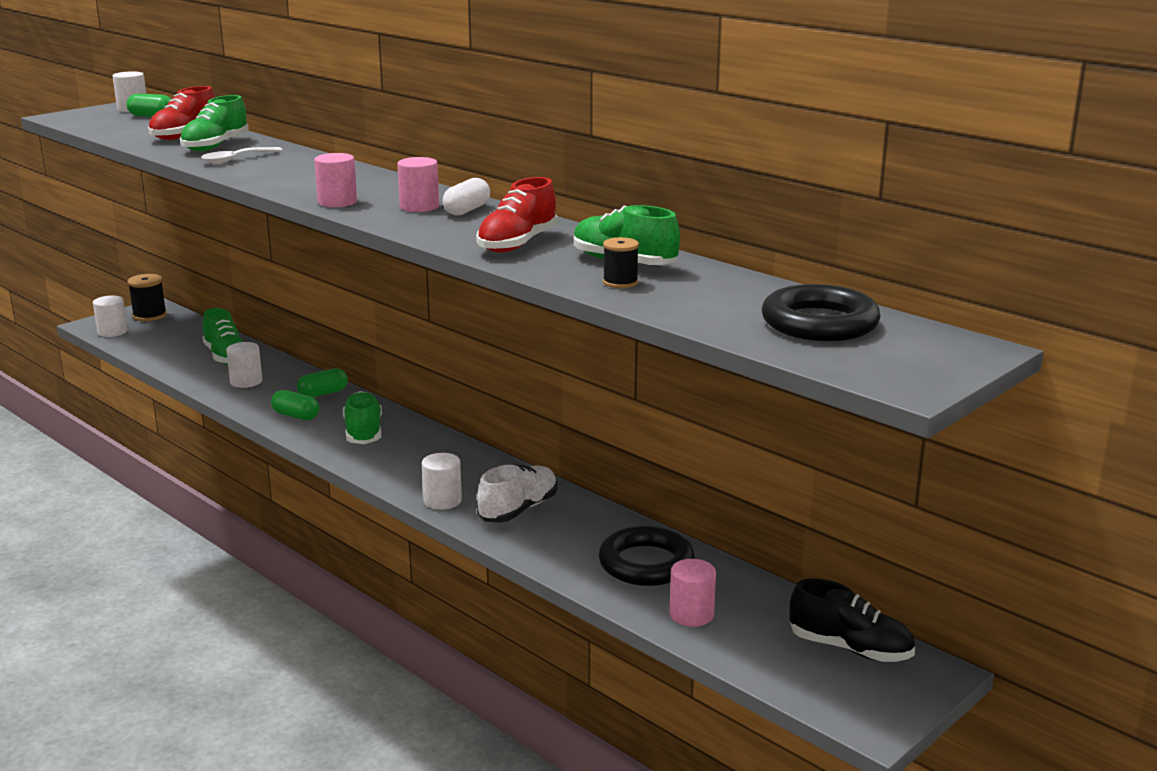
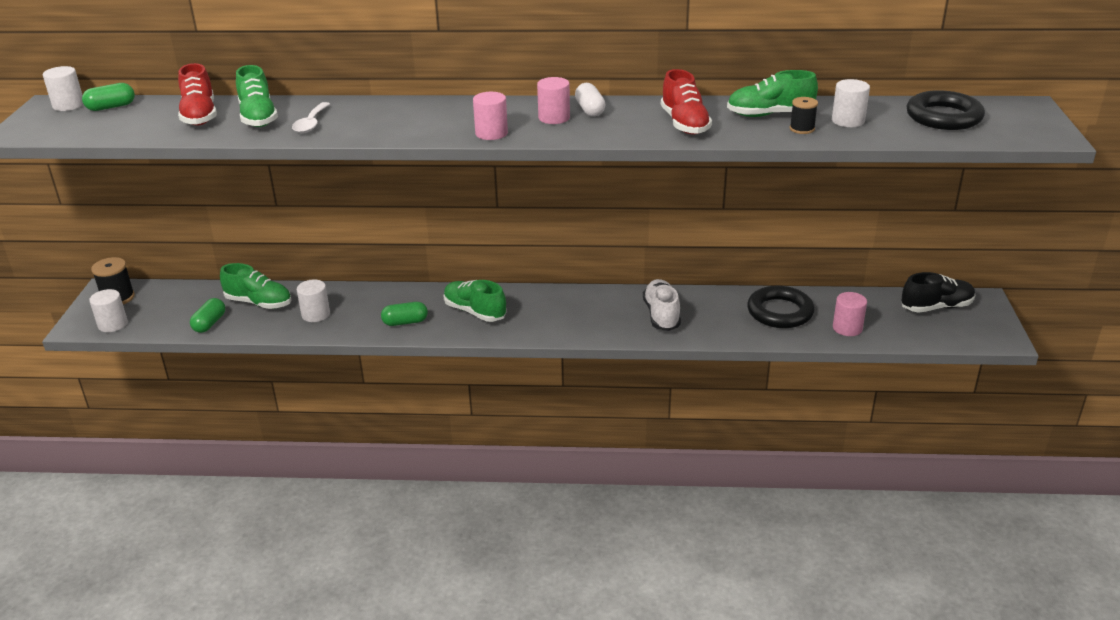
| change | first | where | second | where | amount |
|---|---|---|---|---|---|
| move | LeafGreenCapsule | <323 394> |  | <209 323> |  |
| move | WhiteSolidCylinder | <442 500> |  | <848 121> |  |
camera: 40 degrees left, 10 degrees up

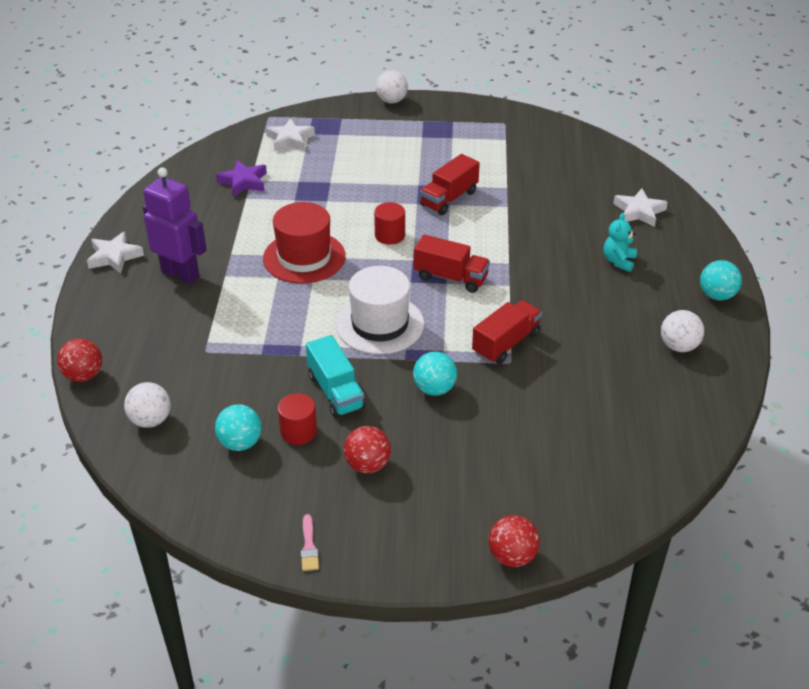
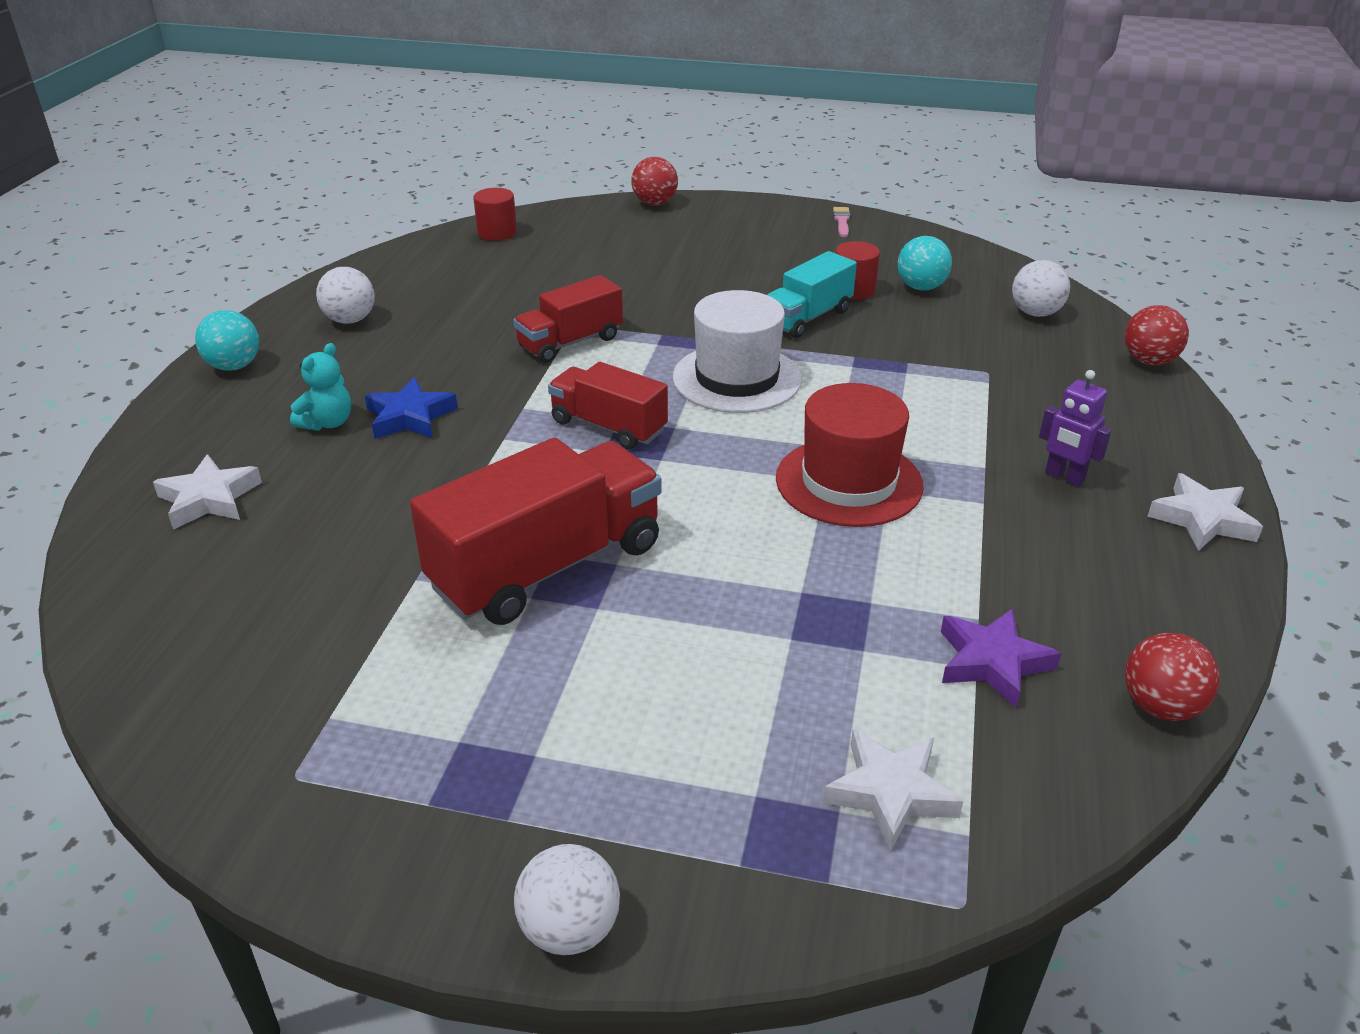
| change | first | where | second | where | amount |
|---|---|---|---|---|---|
| resize | RoyalPurpleRobot | <180 274> |  | <1064 477> | x0.56 |
| rotate | AquaLorry | <335 391> |  | <807 318> | 120 degrees counterclockwise |
| move | ScarletSphere | <367 465> |  | <1160 706> |  |
| move | ScarletSolidCylinder | <390 235> |  | <497 233> |  |
| delete | AquaSphere | <434 389> |  |  |  |
| resize | ScarletLorry | <449 198> |  | <547 566> | x1.70 |
| insert |  |  | CobaltFivePointedStar | <410 417> |  |
camera: 170 degrees left, 5 degrees down

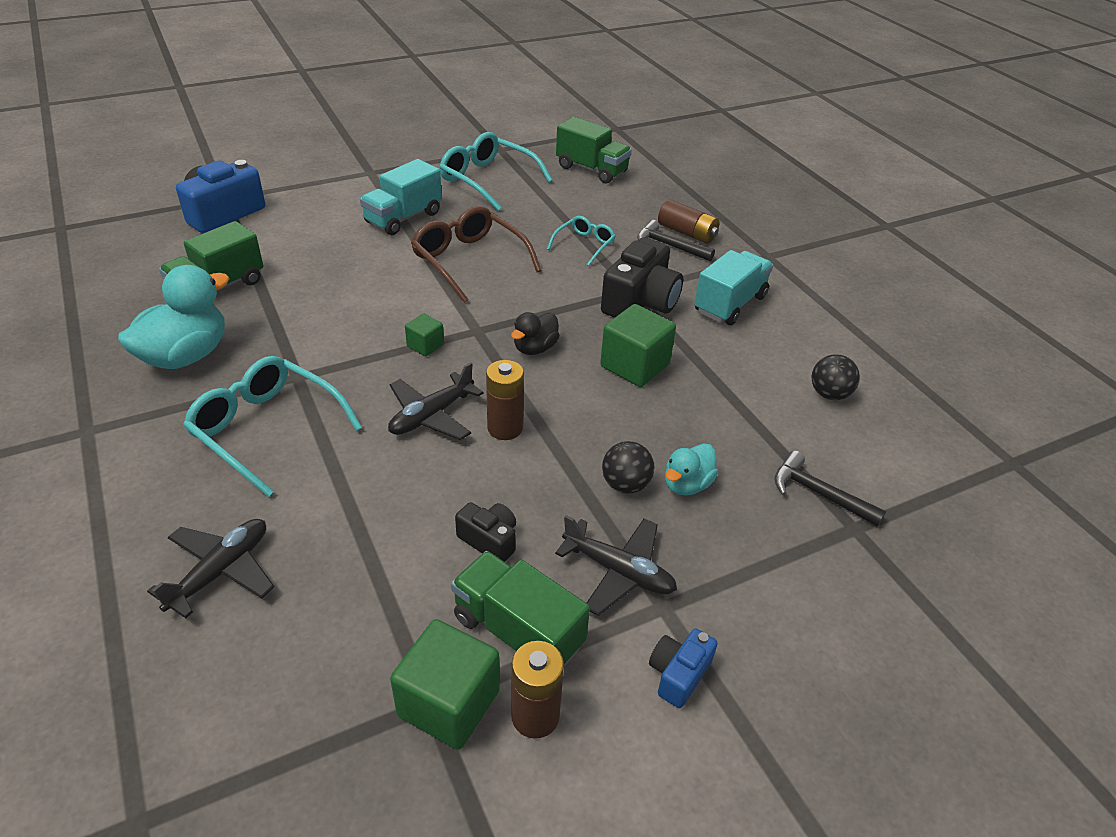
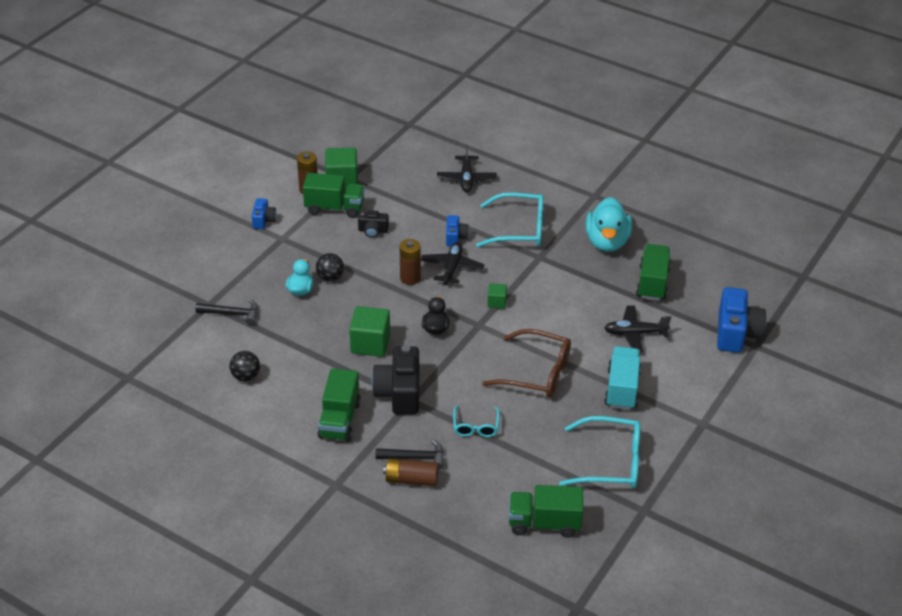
| change | first | where | second | where | amount |
|---|---|---|---|---|---|
| move | JetBlackAeroplane | <618 571> |  | <635 333> |  |
| recolor | AquaLorry | <730 304> | LeafGreenLorry | <339 420> |  |
| insert |  |  | CobaltPhotoCamera | <455 237> |  |
camera: 150 degrees right, 0 degrees up

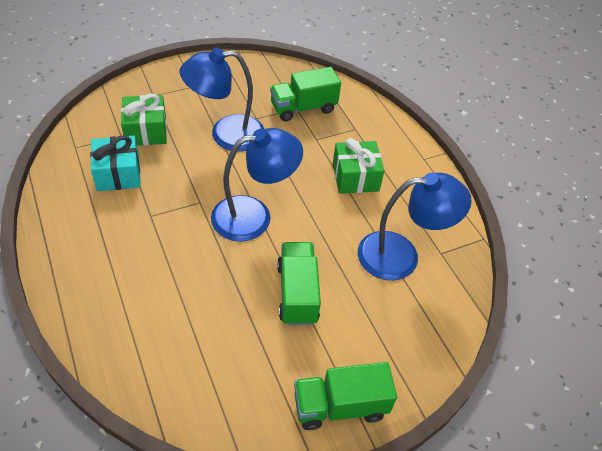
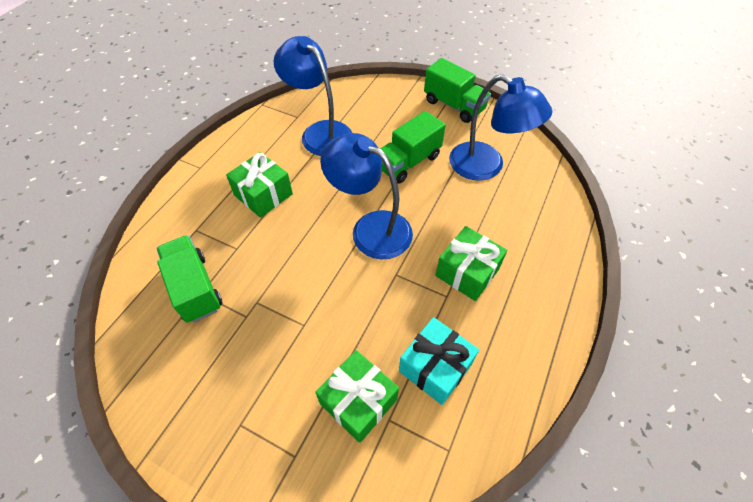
| change | first | where | second | where | amount |
|---|---|---|---|---|---|
| move | CobaltLamp | <226 134> |  | <486 167> |  |
| rotate | LeafGreenLorry | <303 108> |  | <195 288> | 150 degrees counterclockwise |
| insert |  |  | LeafGreenPresent | <467 272> |  |
camera: 125 degrees left, 5 degrees up

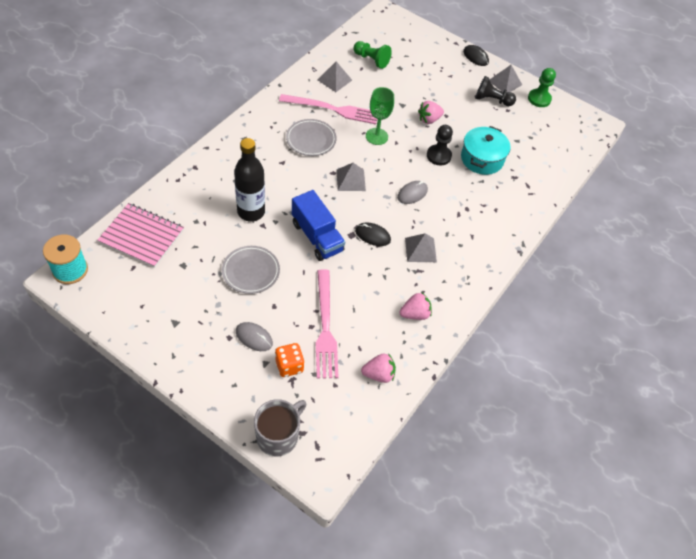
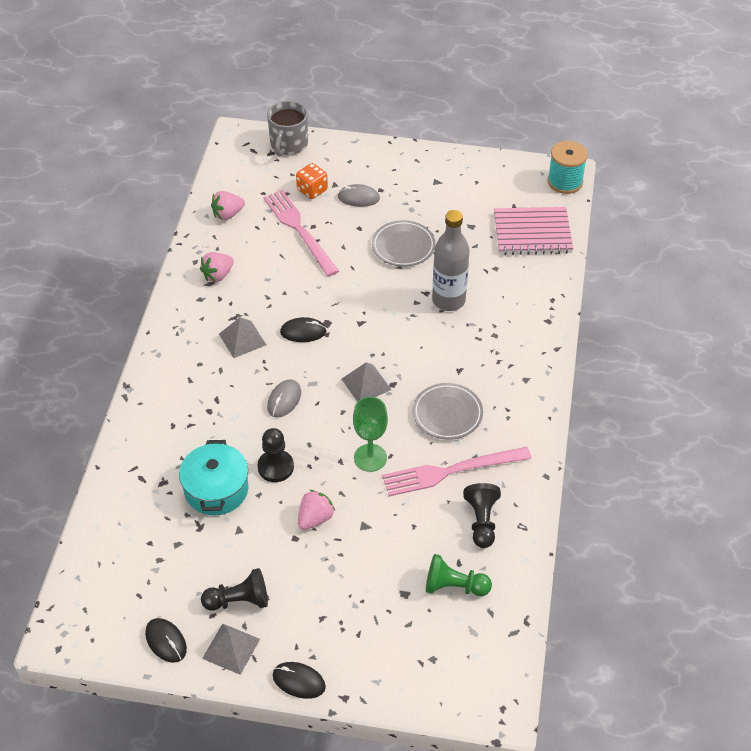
| change | first | where | second | where | amount |
|---|---|---|---|---|---|
| recolor | JetBlackDrinkBottle | <251 212> | GrayDrinkBottle | <448 300> |  |
| delete | CobaltLorry | <317 237> |  |  |  |
| replace | GraySolidPyramid | <334 80> | JetBlackPawn | <481 521> |  |
| replace | LeafGreenPawn | <539 99> | JetBlackPcMouse | <166 641> |  |
camera: 160 degrees right, 5 degrees down

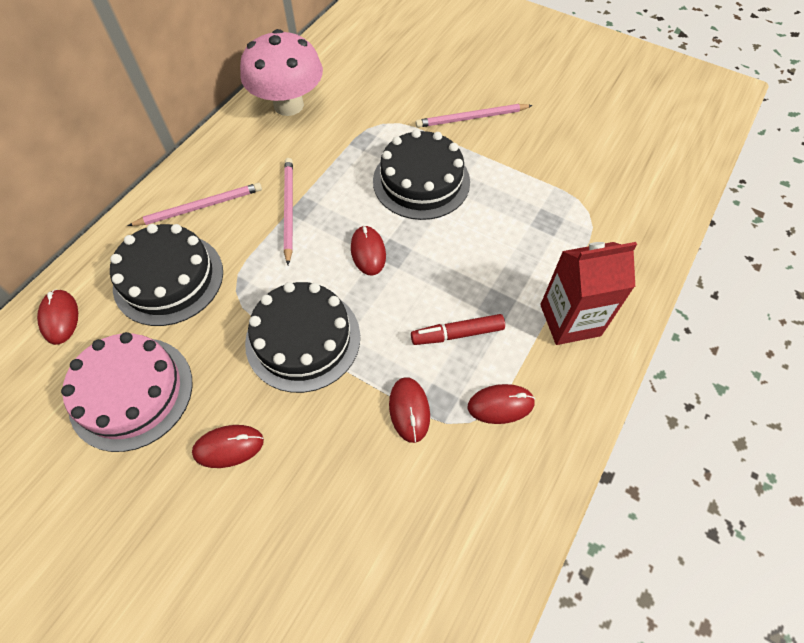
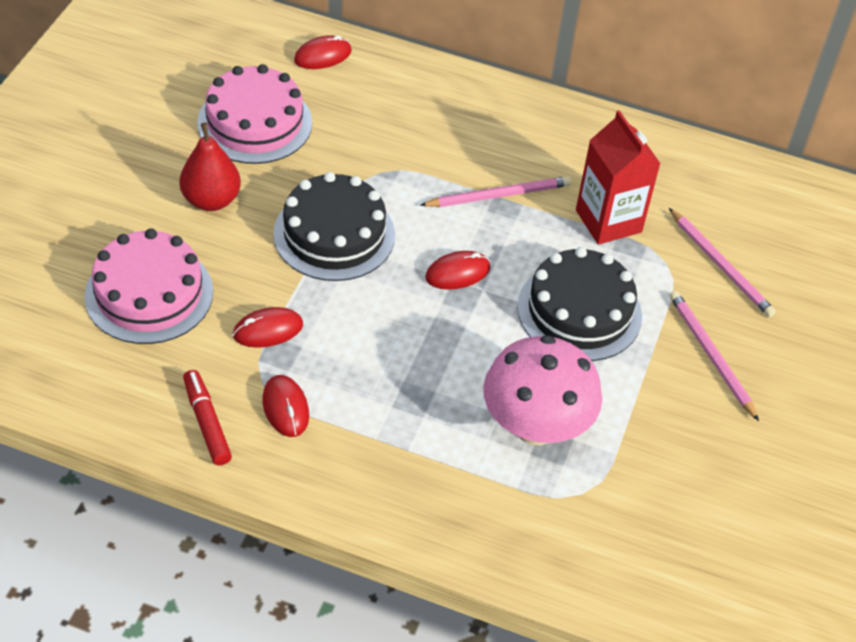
| change | first | where | second | where | amount |
|---|---|---|---|---|---|
| delete | JetBlackGateau | <168 278> |  |  |  |
| move | RosePinkPencil | <200 207> |  | <721 265> |  |
| replace | ScarletPcMouse | <228 447> | ScarletPearFruit | <211 200> |  |
| move | RosePinkToadstool | <288 105> |  | <535 426> |  |
| move | ScarletMarker | <457 334> |  | <207 423> |  |
| move | ScarletCarton | <570 320> |  | <608 221> |  |
| insert |  |  | RosePinkGateau | <149 294> |  |
camera: 75 degrees right, 10 degrees down

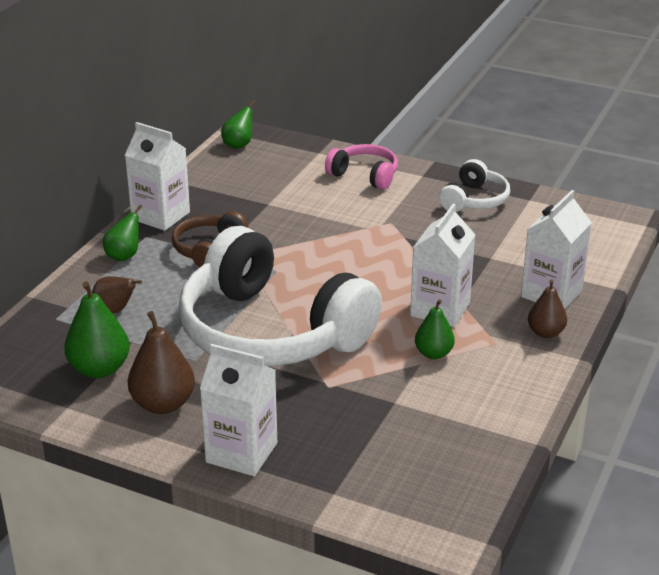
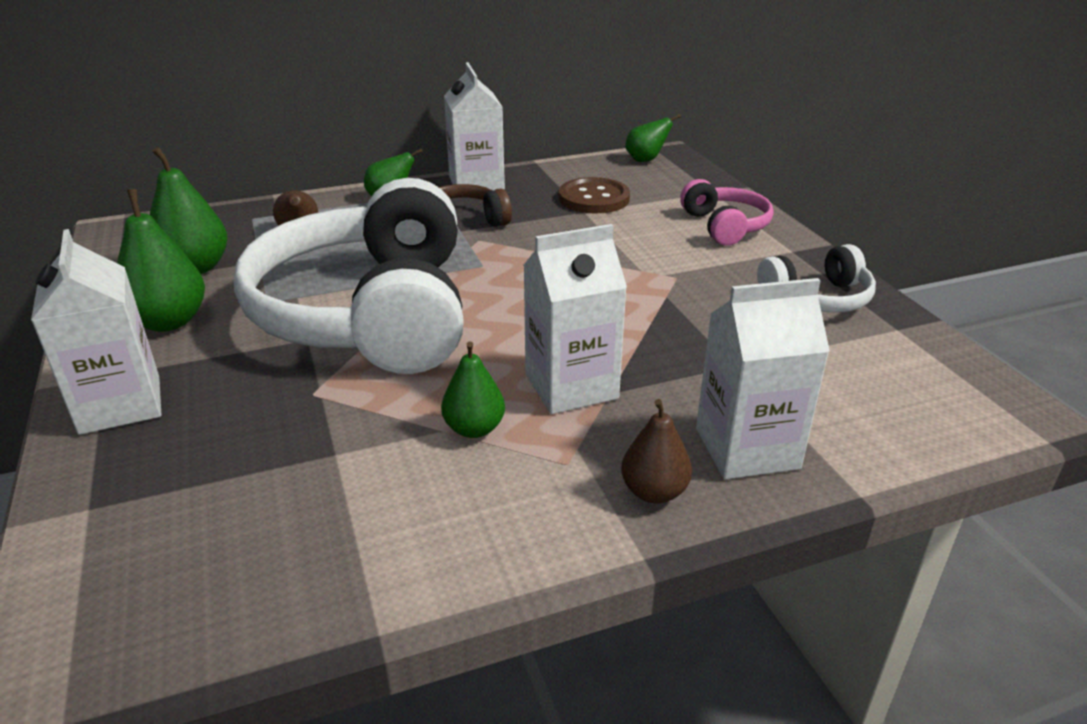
| change | first | where | second | where | amount |
|---|---|---|---|---|---|
| recolor | RussetPearFruit | <163 404> | LeafGreenPearFruit | <169 322> |  |
| insert |  |  | RussetButton | <594 198> |  |
camera: 45 degrees right, 0 degrees up

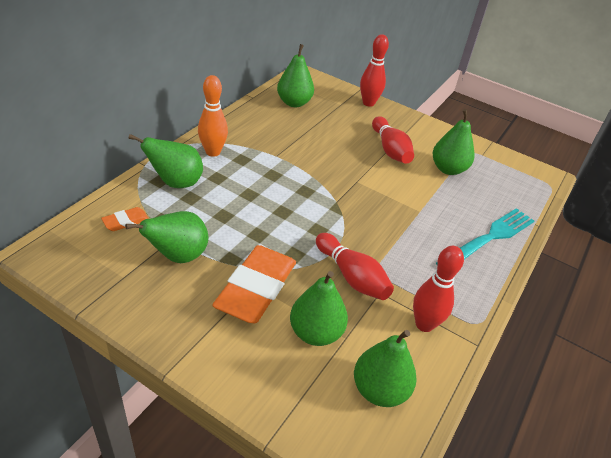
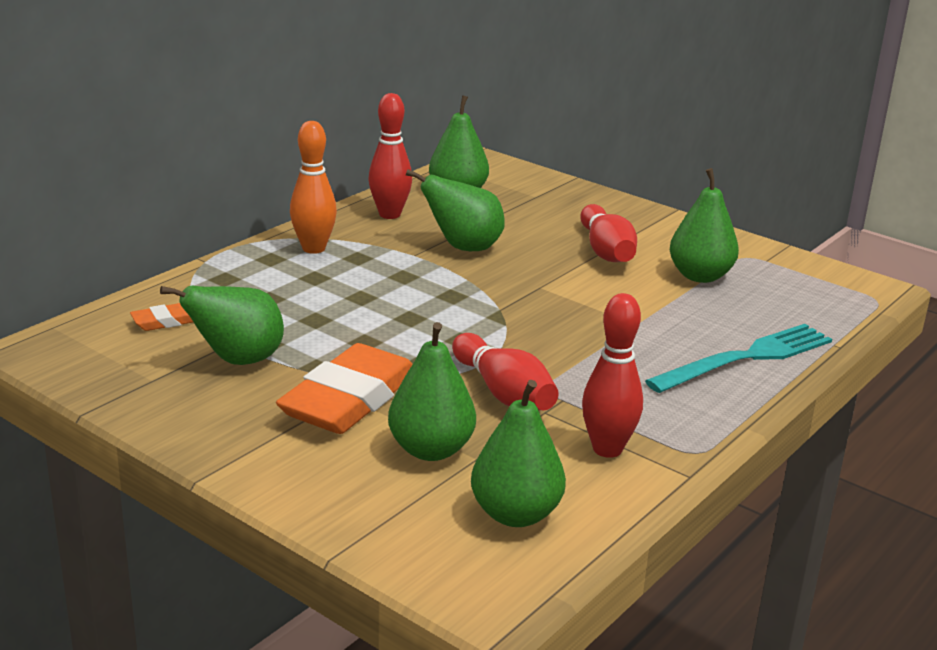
| change | first | where | second | where | amount |
|---|---|---|---|---|---|
| move | LeafGreenPearFruit | <176 182> |  | <463 247> |  |
| move | ScarletSkittle | <368 103> |  | <389 214> |  |
camera: 10 degrees right, 15 degrees down

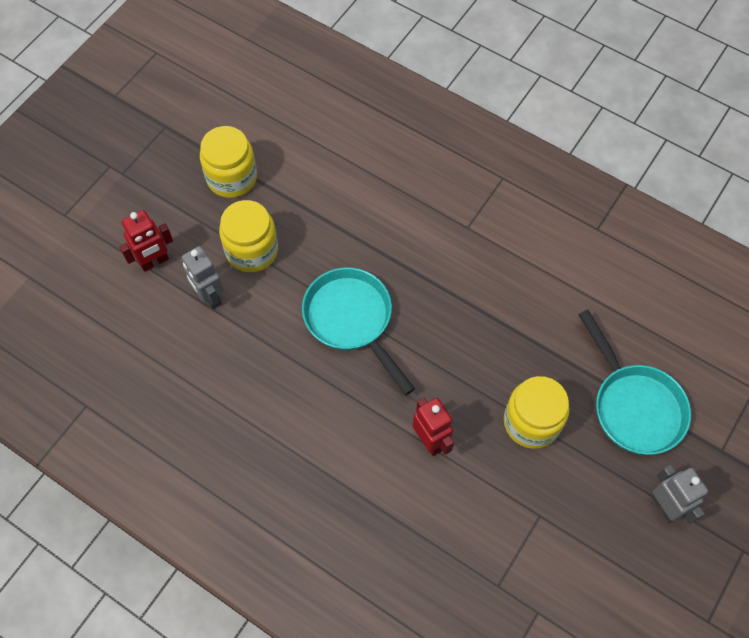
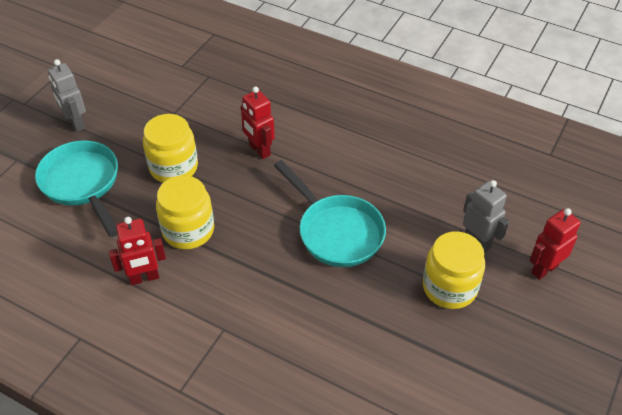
| change | first | where | second | where | amount |
|---|---|---|---|---|---|
| move | GoldenPreserveJar | <232 178> |  | <188 230> |  |
| insert |  |  | ScarletRobot | <144 278> |  |
camera: 175 degrees right, 15 degrees down

